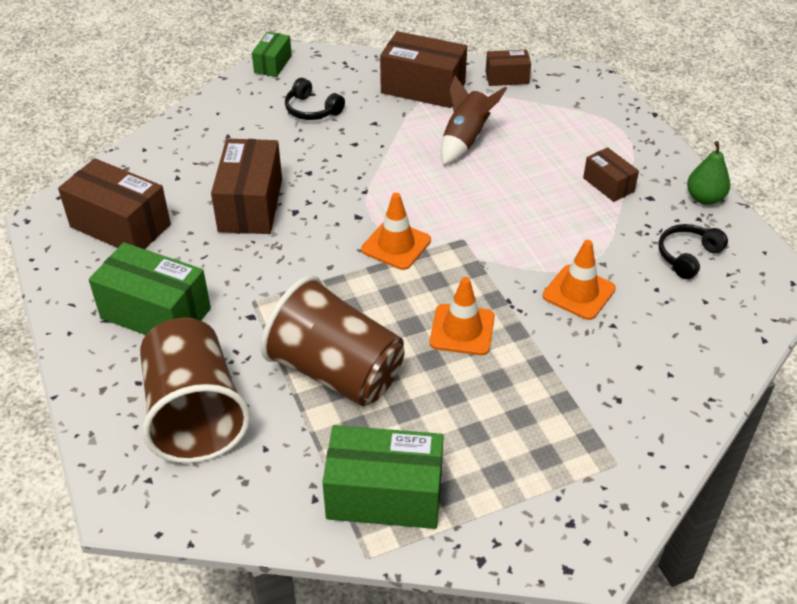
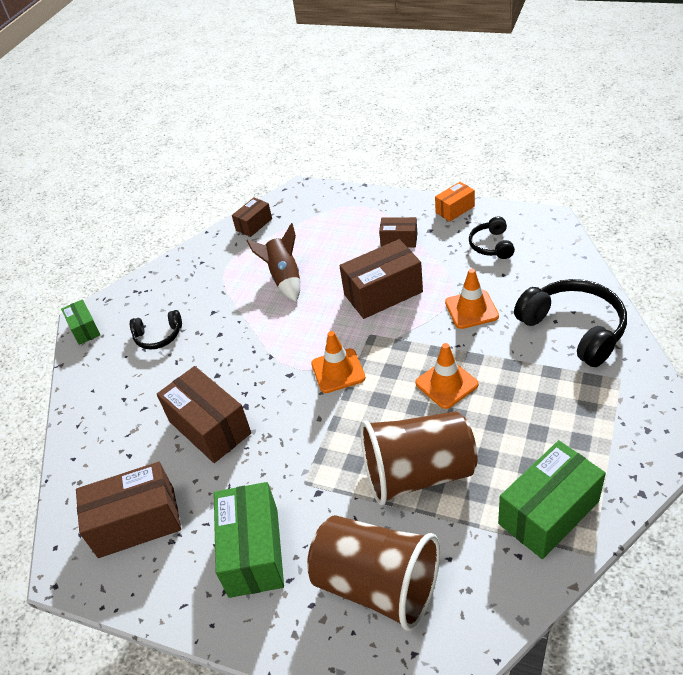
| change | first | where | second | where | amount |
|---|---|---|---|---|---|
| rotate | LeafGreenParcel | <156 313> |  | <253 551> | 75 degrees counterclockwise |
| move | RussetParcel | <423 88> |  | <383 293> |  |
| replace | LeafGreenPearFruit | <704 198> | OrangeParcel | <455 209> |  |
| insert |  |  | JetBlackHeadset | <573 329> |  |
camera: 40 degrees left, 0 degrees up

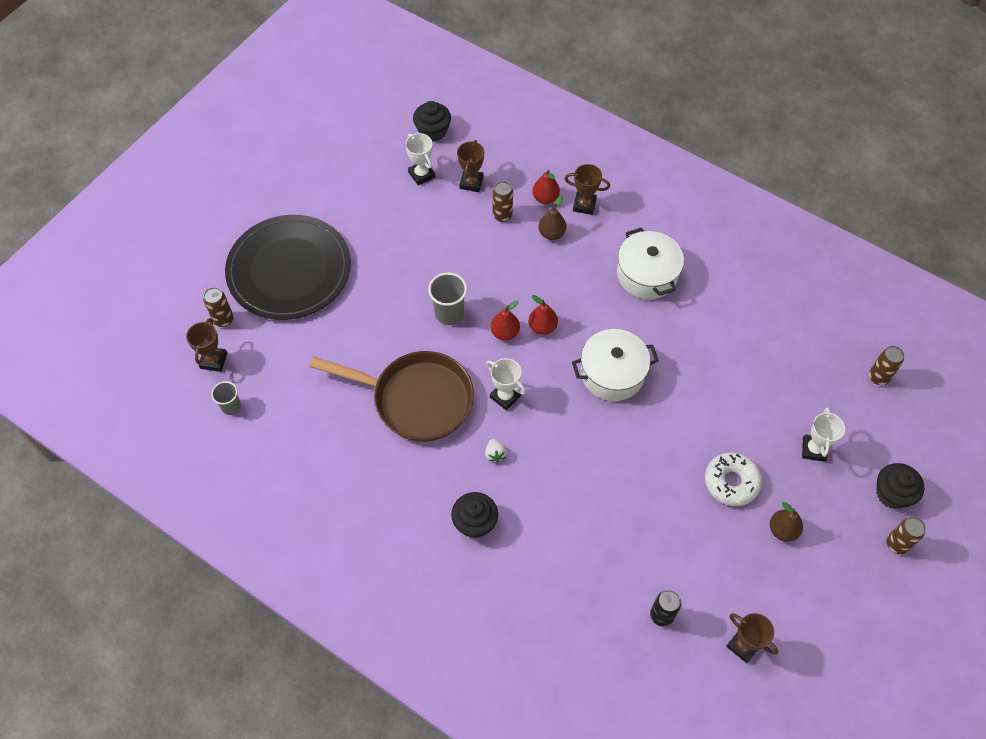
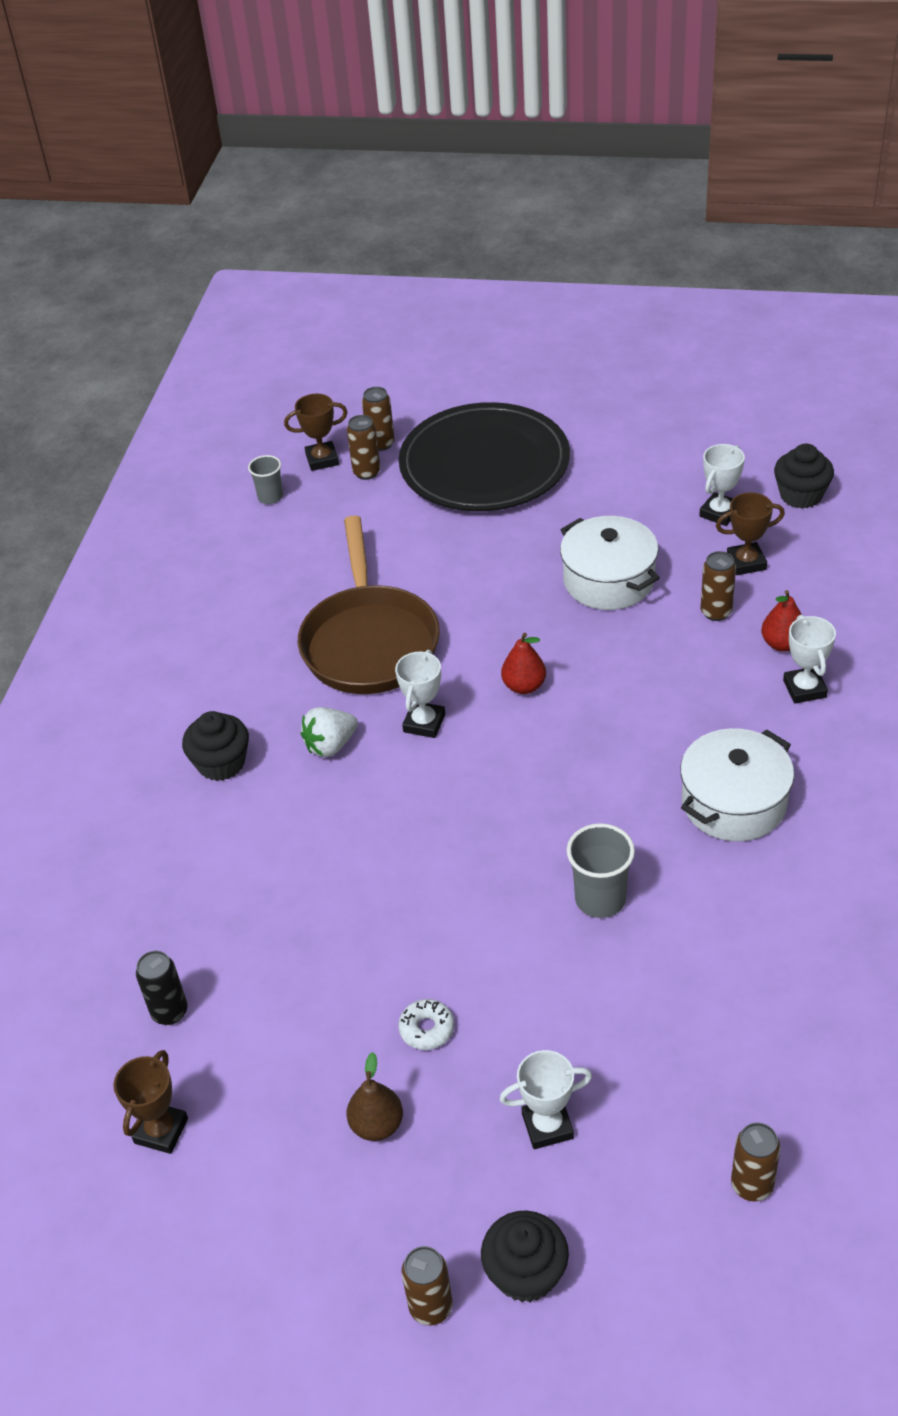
| change | first | where | second | where | amount |
|---|---|---|---|---|---|
| move | GrayCup | <449 313> |  | <600 899> |  |
| resize | WhiteStrawberry | <495 454> |  | <331 745> | x1.62 |
| delete | ScarletPearFruit | <542 327> |  |  |  |
| delete | RussetPearFruit | <551 233> |  |  |  |
| recolor | RussetAwardCup | <584 205> | WhiteAwardCup | <804 689> |  |
| move | WhiteStockpot | <612 373> |  | <608 580> |  |
| resize | WhiteGlazedDonut | <731 482> |  | <427 1029> | x0.59 |
| insert |  |  | RussetCan | <366 472> |  |
camera: 70 degrees right, 15 degrees down

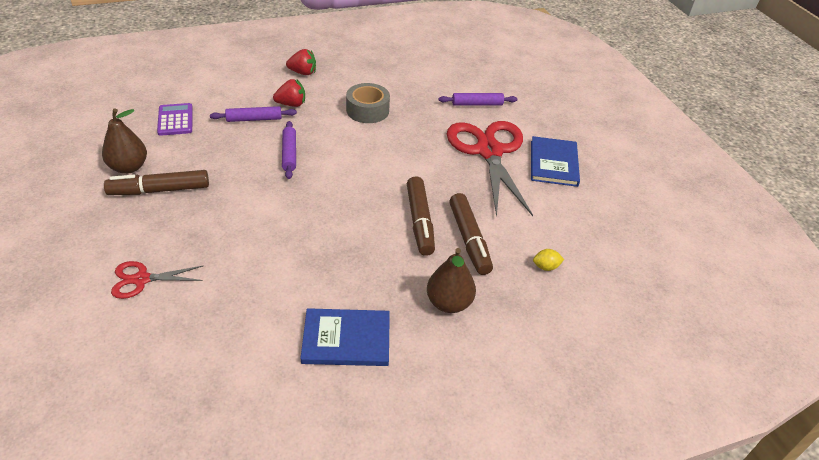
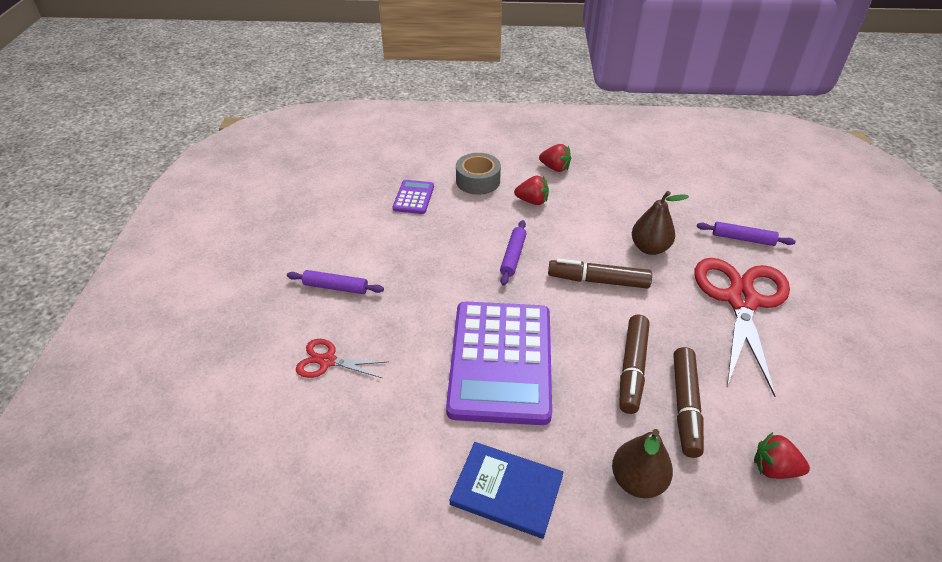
| change | first | where | second | where | amount |
|---|---|---|---|---|---|
| move | RussetPearFruit | <129 167> |  | <649 248> |  |
| move | RussetMarker | <160 190> |  | <598 281> |  |
| move | RoyalPurpleDoughRoller | <254 119> |  | <336 287> |  |
| move | GrayRollOfTape | <367 110> |  | <478 181> |  |
| delete | CobaltHardcover | <553 163> |  |  |  |
| replace | GoldenCitrusFruit | <546 267> | ScarletStrawberry | <774 468> |  |
| insert |  |  | RoyalPurpleCalculator | <501 361> |  |
camera: 25 degrees right, 0 degrees up

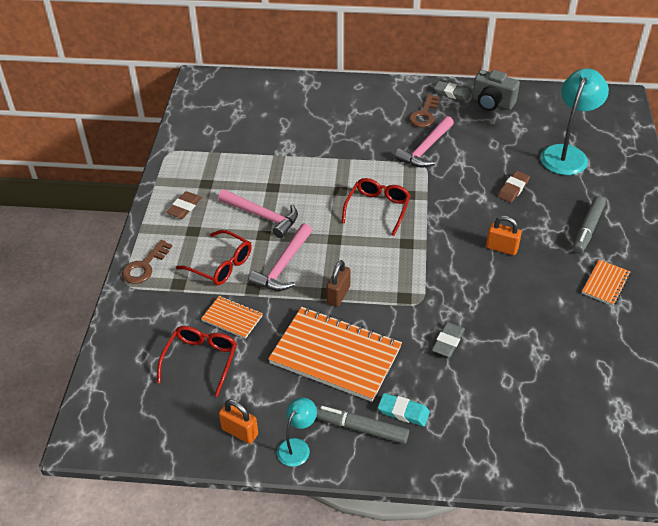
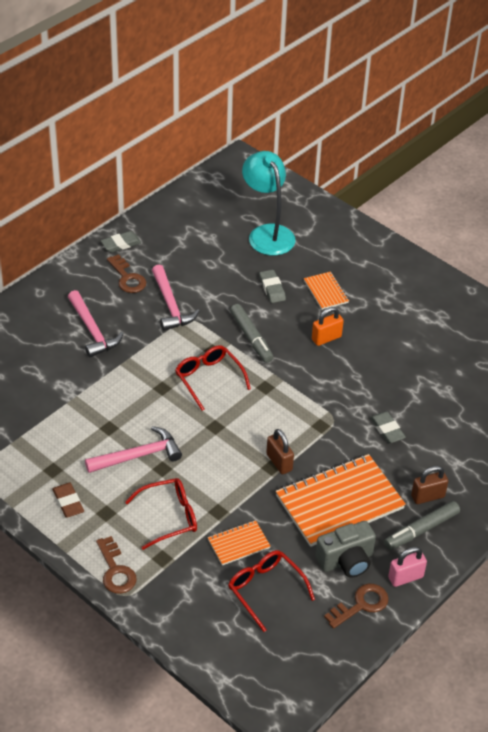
| change | first | where | second | where | amount |
|---|---|---|---|---|---|
| replace | OrangeSmallLock | <240 432> | RussetDoorKey | <361 605> |  |
| move | RosePinkClawHammer | <283 265> |  | <92 330> |  |
| replace | AquaLamp | <297 446> | RosePinkSmallLock | <405 577> |  |
| replace | AquaPencilEraser | <403 412> | RussetSmallLock | <427 496> |  |
| move | GrayPhotoCamera | <492 103> |  | <346 561> |  |
| recolor | RussetPencilEraser | <513 189> | GrayPencilEraser | <272 288> |  |
| move | GrayMarker | <587 229> |  | <251 338> |  |
| move | OrangeExerciseBook | <605 283> |  | <326 291> |  |
camera: 55 degrees left, 0 degrees up

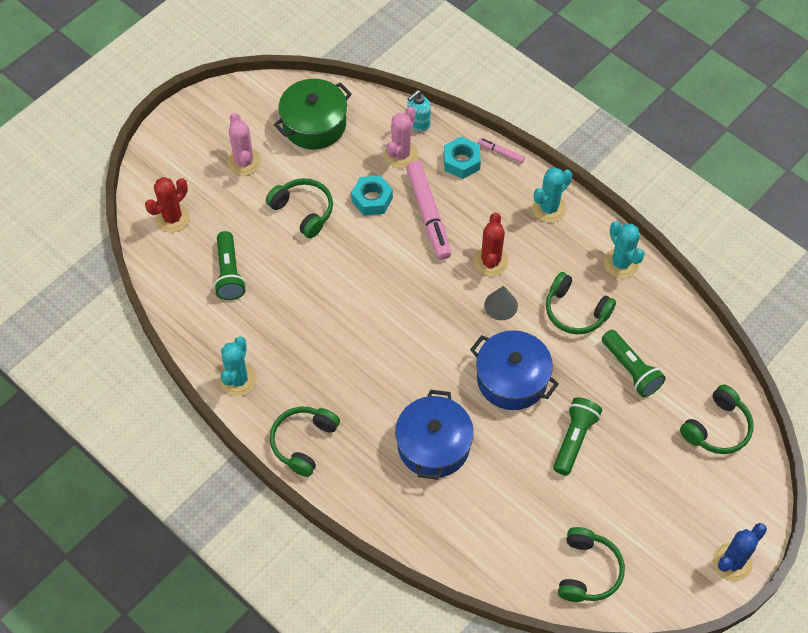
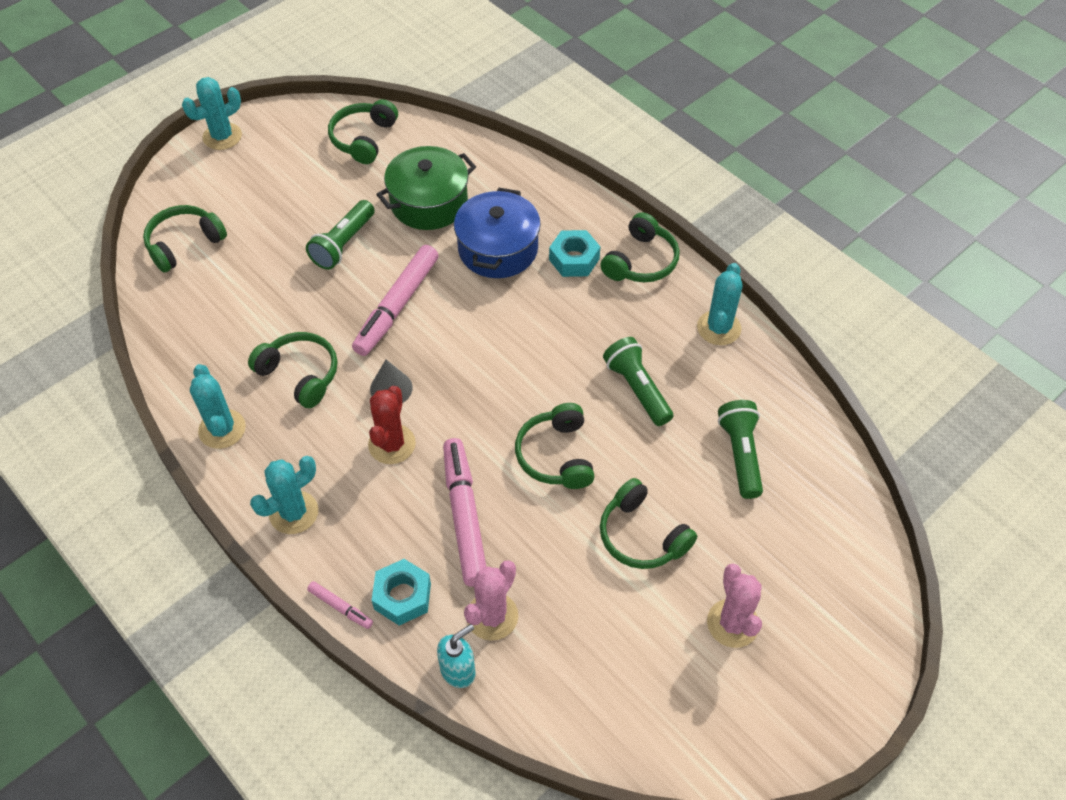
| change | first | where | second | where | amount |
|---|---|---|---|---|---|
| delete | ScarletCactus | <172 218> |  |  |  |
| move | LeafGreenStockpot | <314 124> |  | <429 202> |  |
| move | AquaNut | <372 199> |  | <574 259> |  |
| replace | CobaltStockpot | <512 379> | RosePinkMarker | <397 306> |  |
| move | LeafGreenTorch | <631 369> |  | <637 389> |  |
| recolor | CobaltCactus | <732 562> | AquaCactus | <222 136> |  |
| insert |  |  | LeafGreenHeadset | <556 455> |  |
camera: 175 degrees left, 5 degrees down

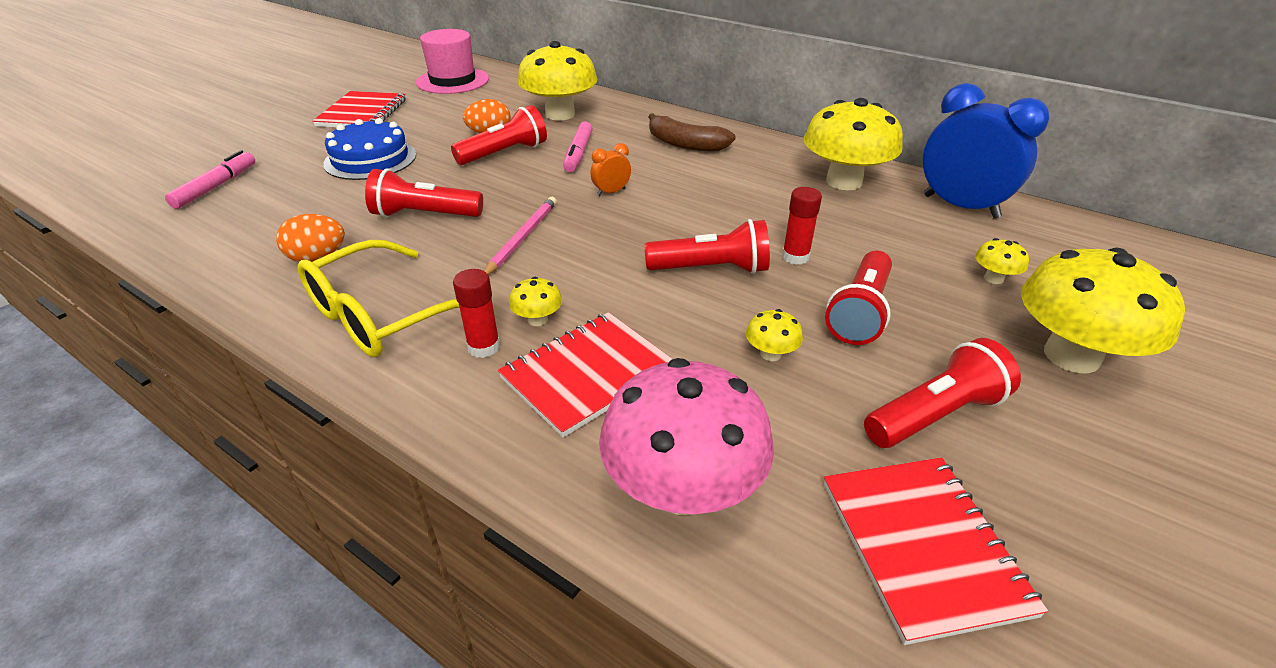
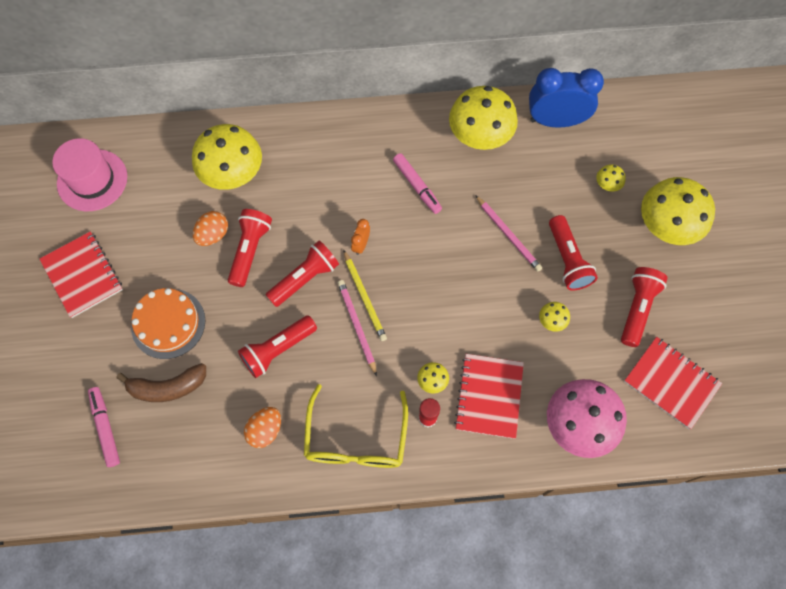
| change | first | where | second | where | amount |
|---|---|---|---|---|---|
| recolor | CobaltGateau | <370 159> | OrangeGateau | <168 323> |  |
| move | RosePinkMarker | <578 153> |  | <417 186> |  |
| move | ScarletTorch | <711 269> |  | <305 278> |  |
| move | RussetToyBanana | <685 144> |  | <168 387> |  |
| replace | ScarletStickOfGlue | <795 257> | RosePinkPencil | <508 235> |  |
| insert |  |  | GoldenPencil | <364 297> |  |
camera: 40 degrees left, 30 degrees up

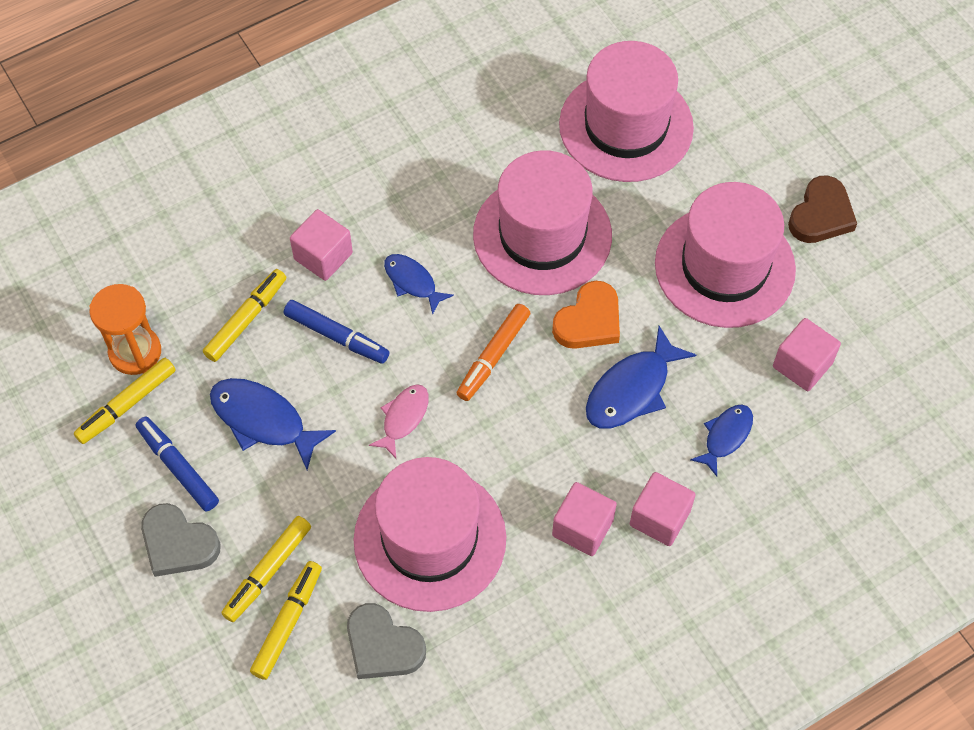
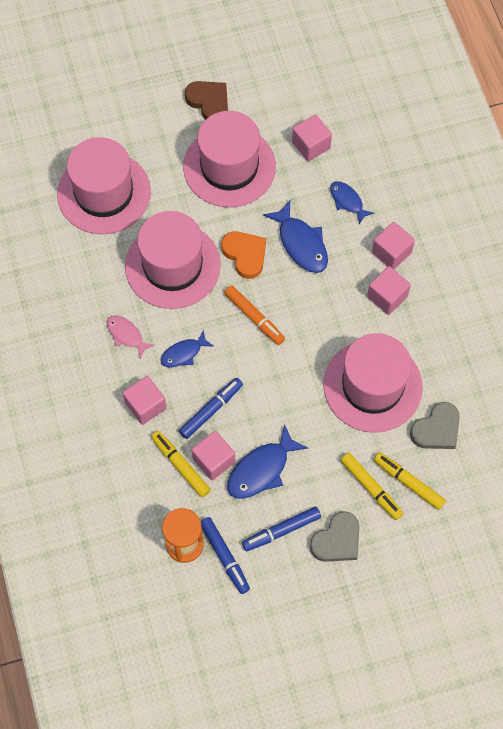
| change | first | where | second | where | amount |
|---|---|---|---|---|---|
| recolor | GoldenMarker | <127 405> | CobaltMarker | <225 556> |  |
| move | RosePinkFishFigure | <403 418> |  | <126 335> |  |
| insert |  |  | RosePinkBlock | <214 460> |  |
camera: 75 degrees left, 5 degrees up

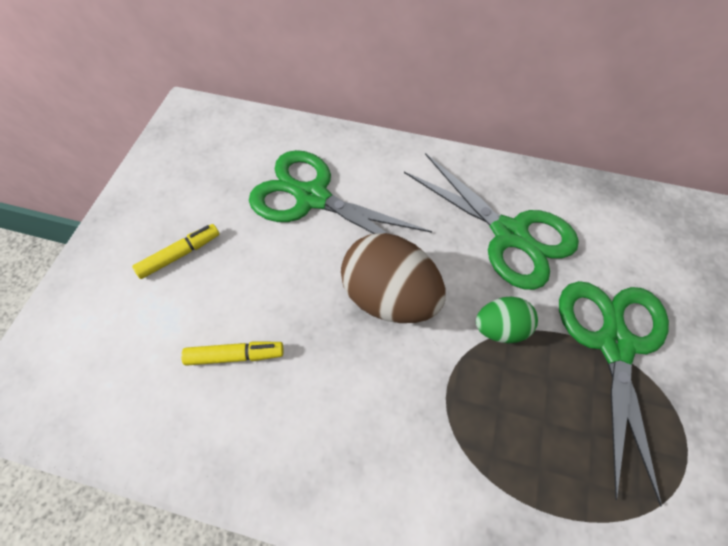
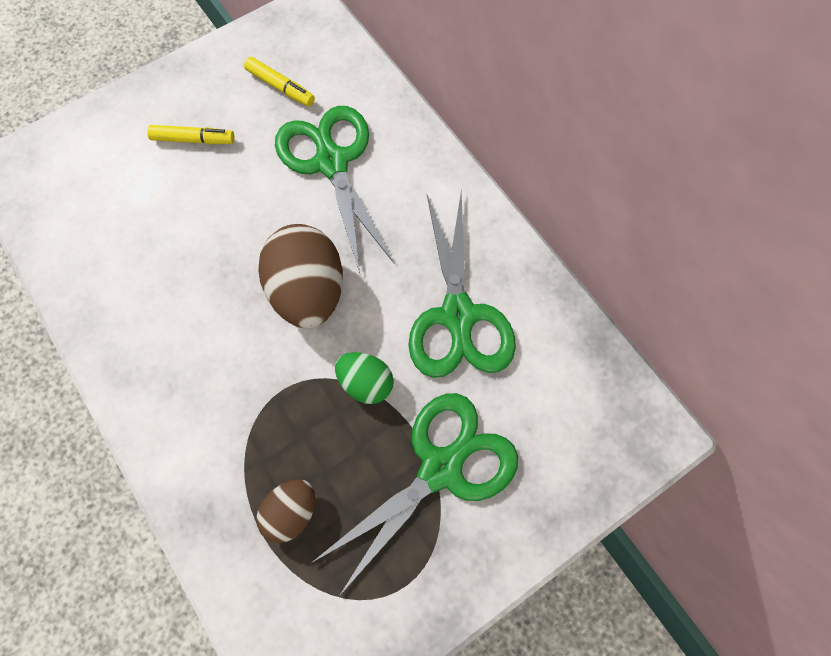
| change | first | where | second | where | amount |
|---|---|---|---|---|---|
| move | GoldenMarker | <235 356> |  | <280 87> |  |
| insert |  |  | RussetToyEgg | <291 512> |  |
camera: 40 degrees right, 10 degrees up

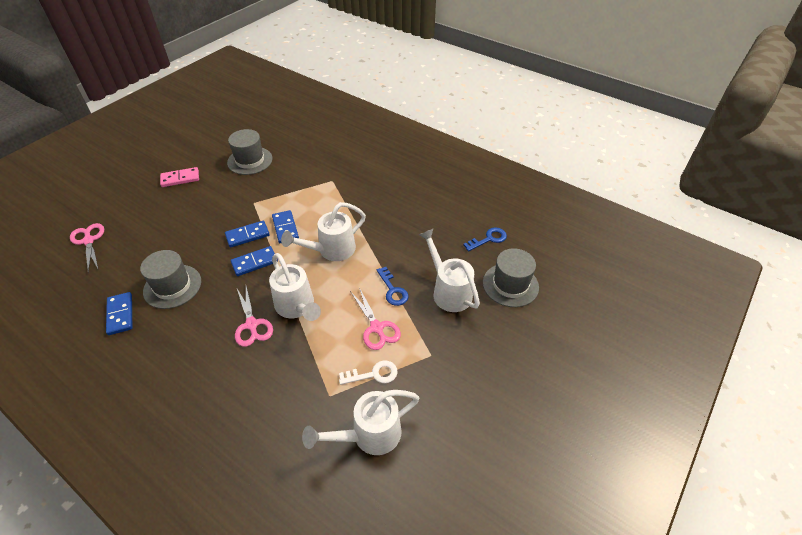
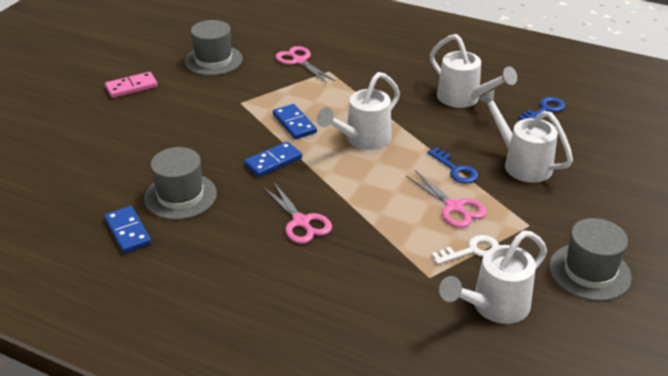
| change | first | where | second | where | amount |
|---|---|---|---|---|---|
| move | RosePinkScissors | <89 241> |  | <299 61> |  |
| delete | CobaltDominoPiece | <247 235> |  |  |  |
| move | WhiteWateringPot | <297 307> |  | <464 99> |  |
| move | GrayHat | <510 285> |  | <589 272> |  |
camera: 10 degrees left, 10 degrees down

